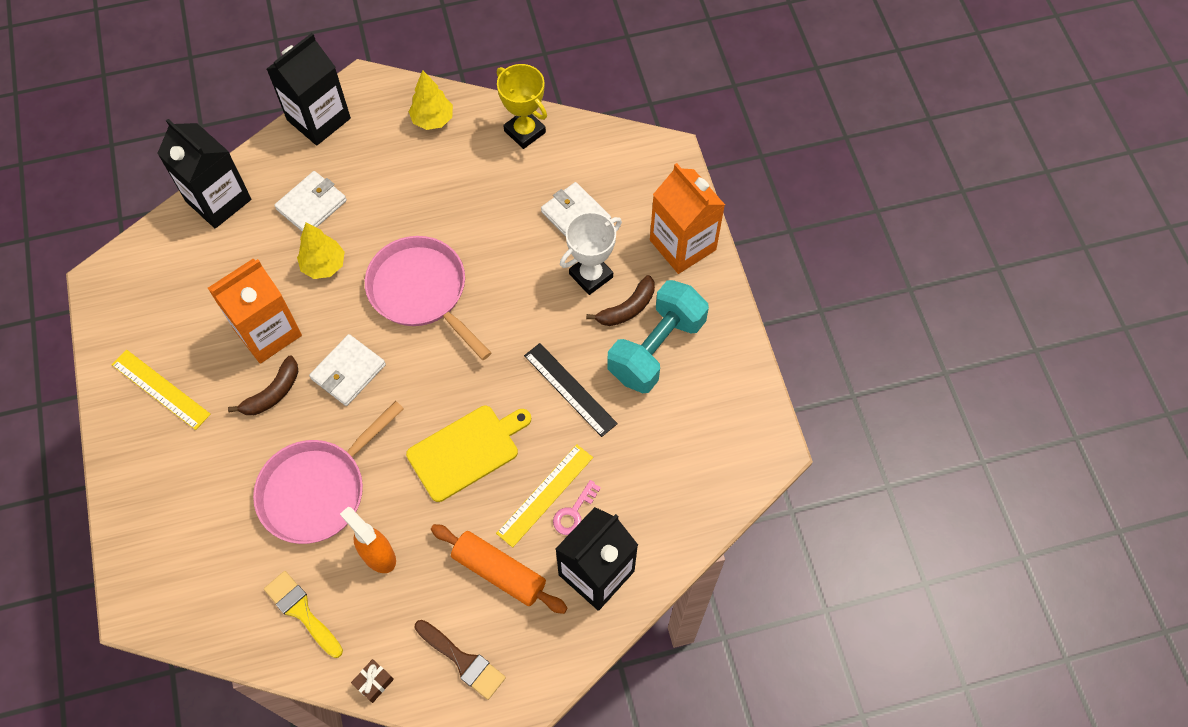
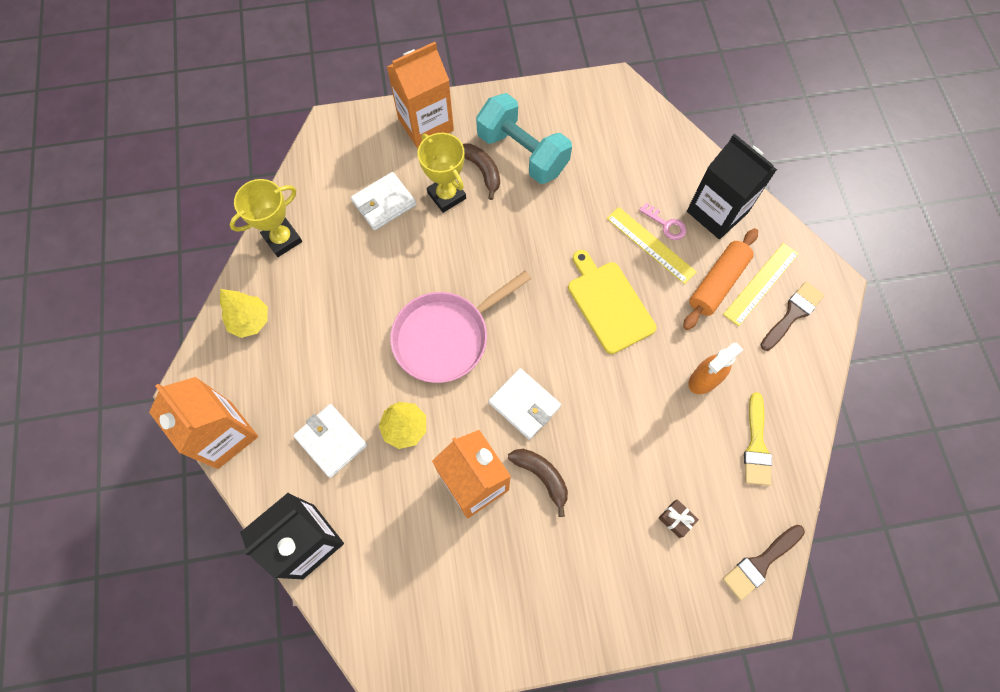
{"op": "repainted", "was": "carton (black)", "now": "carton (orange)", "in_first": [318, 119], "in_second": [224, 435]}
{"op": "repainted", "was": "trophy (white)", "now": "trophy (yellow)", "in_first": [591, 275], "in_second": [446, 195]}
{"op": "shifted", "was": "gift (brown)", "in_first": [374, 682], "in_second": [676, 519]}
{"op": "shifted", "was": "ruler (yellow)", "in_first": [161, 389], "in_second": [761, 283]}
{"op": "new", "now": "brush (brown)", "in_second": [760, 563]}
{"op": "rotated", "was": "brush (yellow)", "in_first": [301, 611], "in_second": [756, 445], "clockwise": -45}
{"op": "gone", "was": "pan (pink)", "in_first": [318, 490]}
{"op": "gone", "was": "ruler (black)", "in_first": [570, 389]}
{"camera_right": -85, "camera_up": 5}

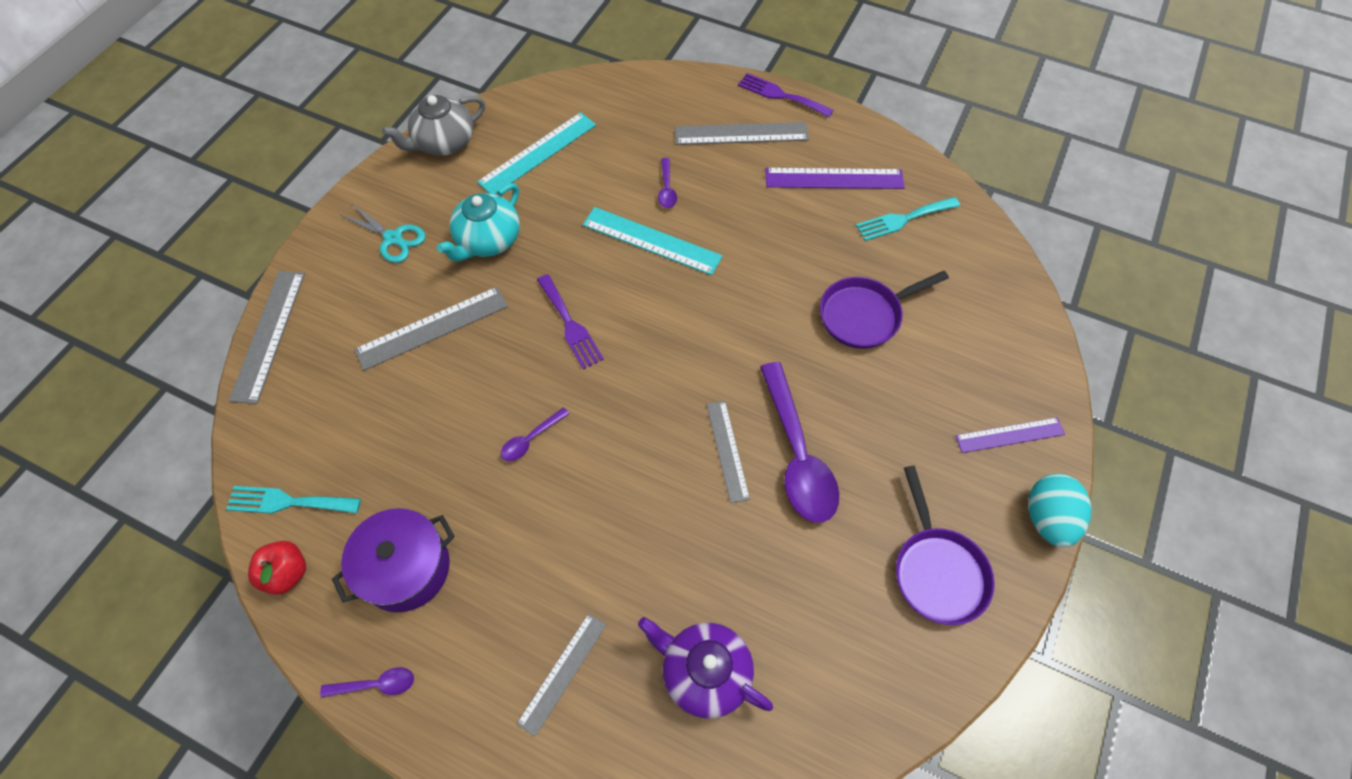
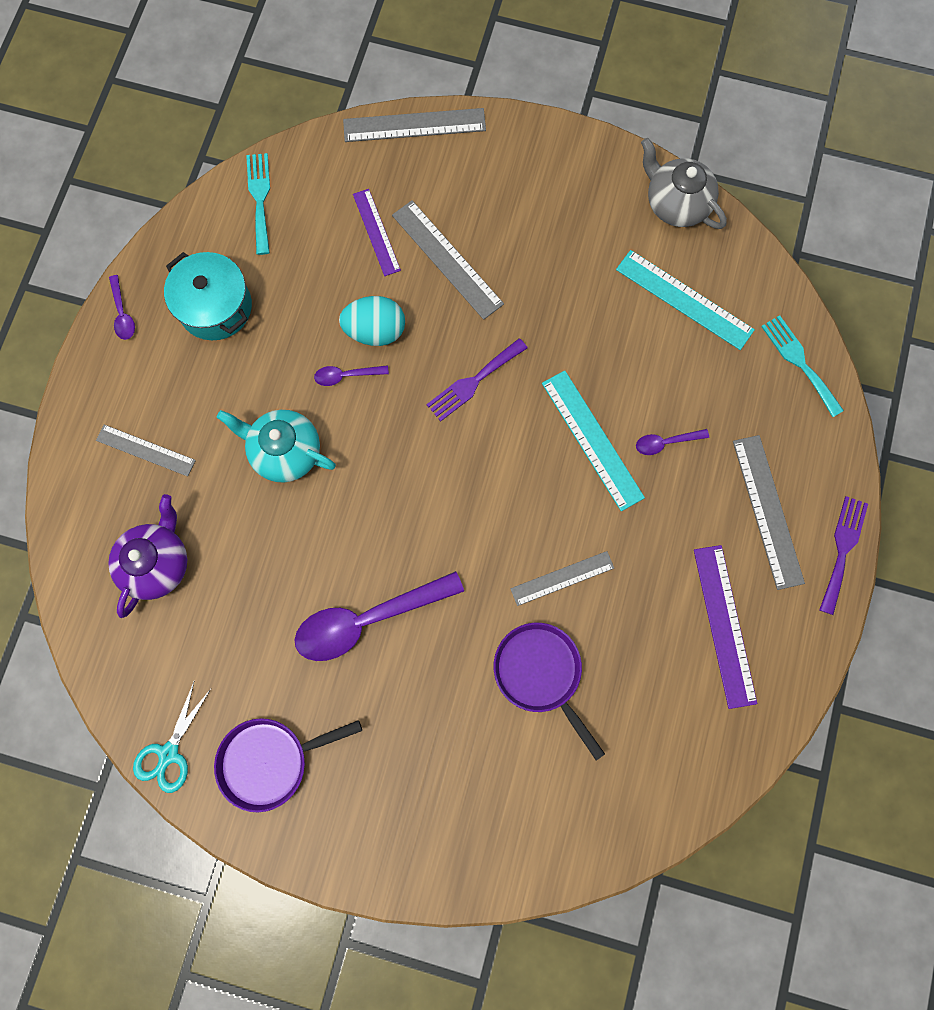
{"op": "shifted", "was": "scissors (turquoise)", "in_first": [393, 238], "in_second": [169, 753]}
{"op": "repainted", "was": "pot (purple)", "now": "pot (turquoise)", "in_first": [406, 568], "in_second": [215, 307]}
{"op": "shifted", "was": "teapot (turquoise)", "in_first": [488, 241], "in_second": [285, 452]}
{"op": "rotated", "was": "spoon (purple)", "in_first": [531, 439], "in_second": [346, 376], "clockwise": -45}
{"op": "shifted", "was": "egg (turquoise)", "in_first": [1047, 518], "in_second": [375, 331]}
{"op": "shifted", "was": "ruler (purple)", "in_first": [1010, 435], "in_second": [376, 232]}
{"op": "shifted", "was": "ruler (grey)", "in_first": [727, 450], "in_second": [562, 578]}
{"op": "rotated", "was": "ruler (turquoise)", "in_first": [651, 240], "in_second": [592, 439], "clockwise": -45}
{"op": "shifted", "was": "fork (turquoise)", "in_first": [904, 219], "in_second": [800, 363]}
{"op": "gone", "was": "apple (red)", "in_first": [287, 573]}
{"camera_right": 80, "camera_up": 15}

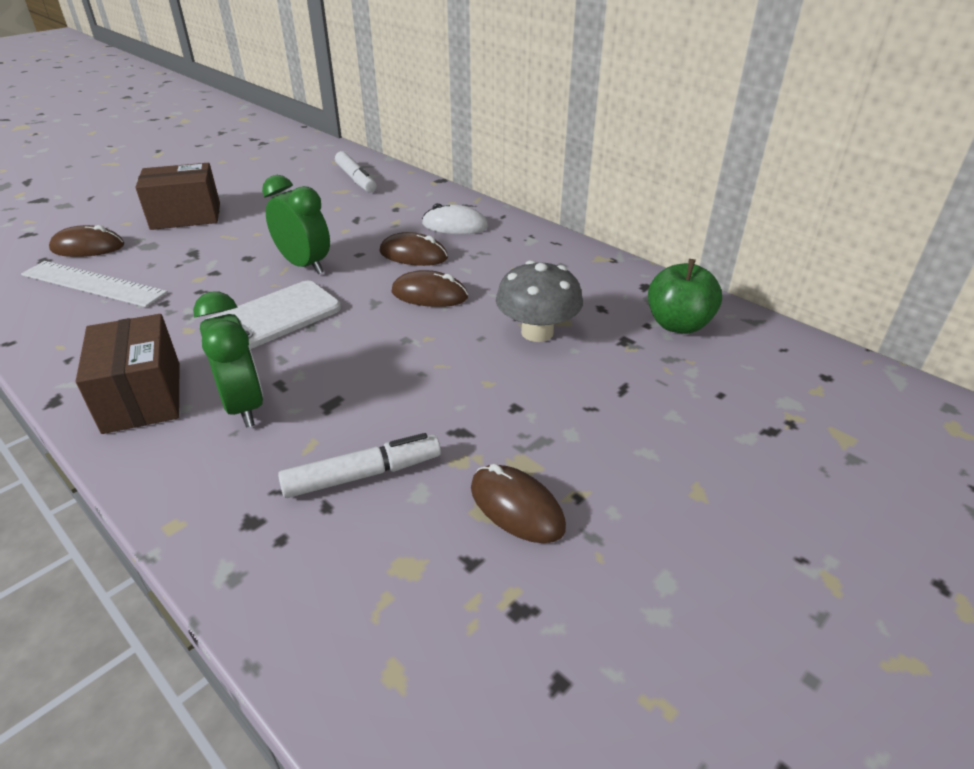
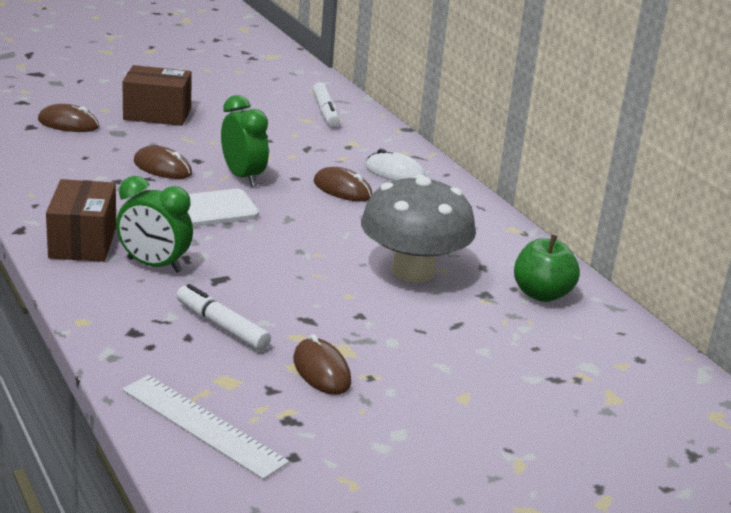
{"op": "rotated", "was": "clock (green)", "in_first": [244, 406], "in_second": [154, 265], "clockwise": 120}
{"op": "shifted", "was": "ruler (white)", "in_first": [93, 284], "in_second": [202, 425]}
{"op": "shifted", "was": "mouse (brown)", "in_first": [429, 295], "in_second": [162, 168]}
{"op": "rotated", "was": "marker (white)", "in_first": [363, 475], "in_second": [222, 326], "clockwise": -135}
{"op": "scaled", "was": "mushroom (grey)", "in_first": [537, 332], "in_second": [413, 271], "ratio": 1.5}
{"camera_right": 15, "camera_up": -10}

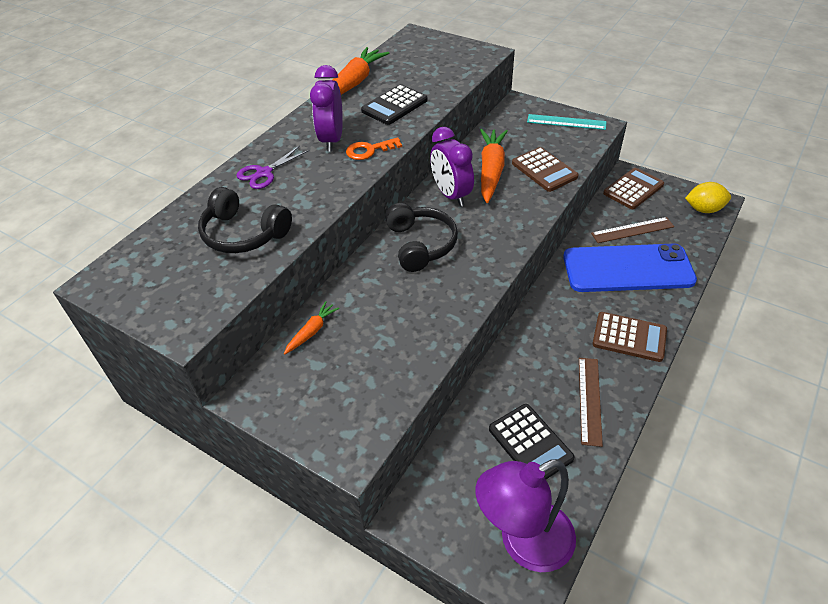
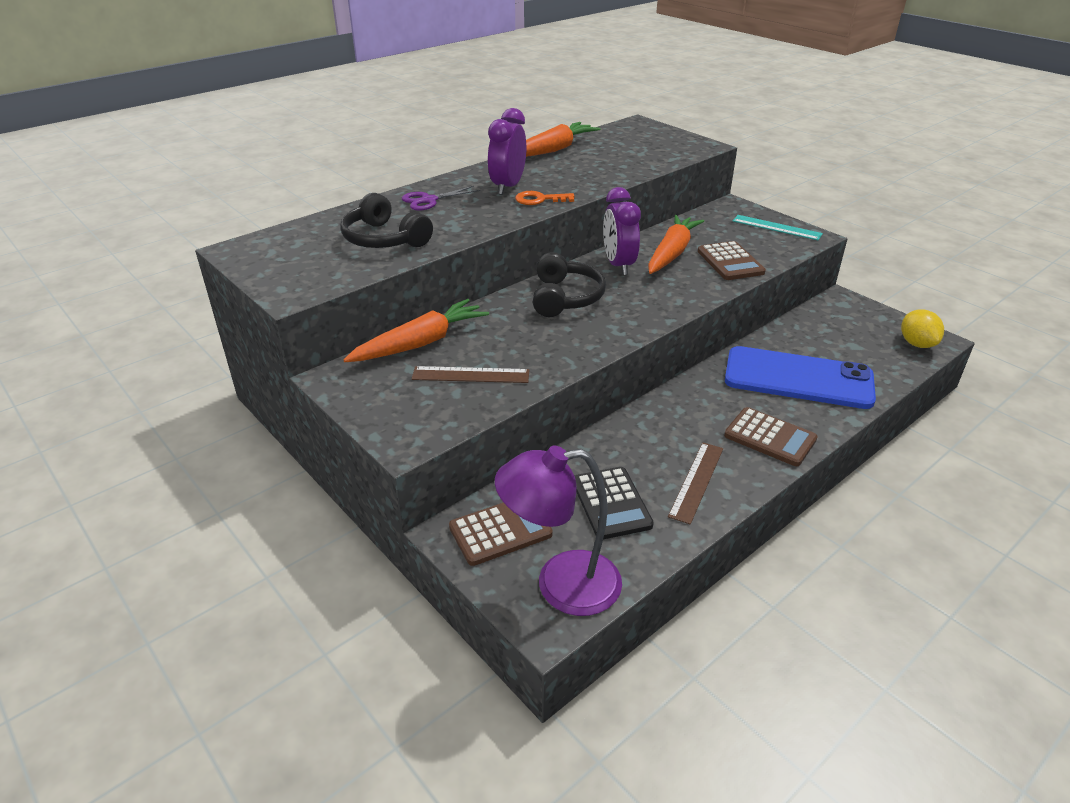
{"op": "scaled", "was": "carrot (orange)", "in_first": [312, 331], "in_second": [420, 343], "ratio": 2.0}
{"op": "shifted", "was": "ruler (brown)", "in_first": [632, 230], "in_second": [470, 375]}
{"op": "shifted", "was": "calculator (brown)", "in_first": [633, 189], "in_second": [500, 531]}
{"op": "rotated", "was": "lemon (yellow)", "in_first": [704, 209], "in_second": [916, 344], "clockwise": 60}
{"op": "gone", "was": "calculator (black)", "in_first": [394, 106]}
{"camera_right": 15, "camera_up": -10}

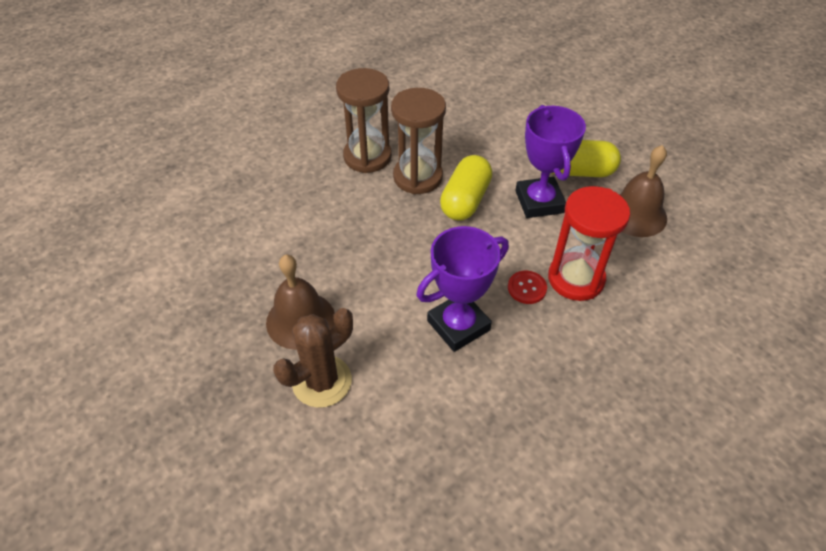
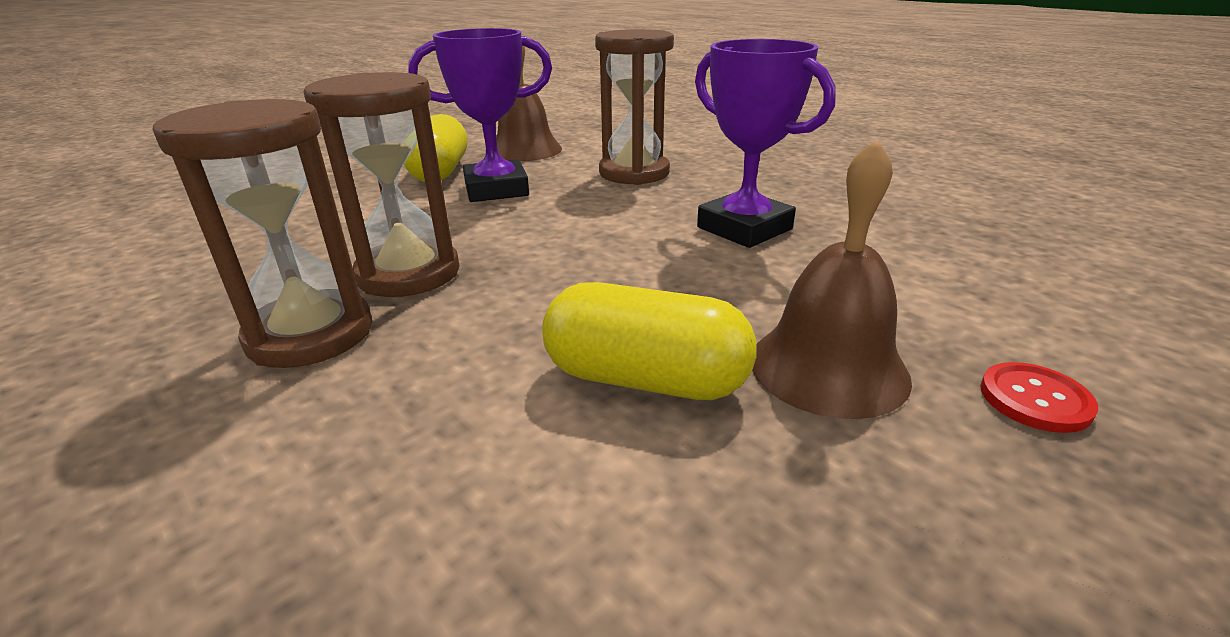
{"op": "shifted", "was": "capsule (yellow)", "in_first": [465, 200], "in_second": [645, 379]}
{"op": "repainted", "was": "hourglass (red)", "now": "hourglass (brown)", "in_first": [576, 279], "in_second": [634, 173]}
{"op": "shifted", "was": "button (red)", "in_first": [527, 288], "in_second": [1035, 399]}
{"op": "gone", "was": "cactus (brown)", "in_first": [322, 381]}
{"camera_right": -95, "camera_up": -20}

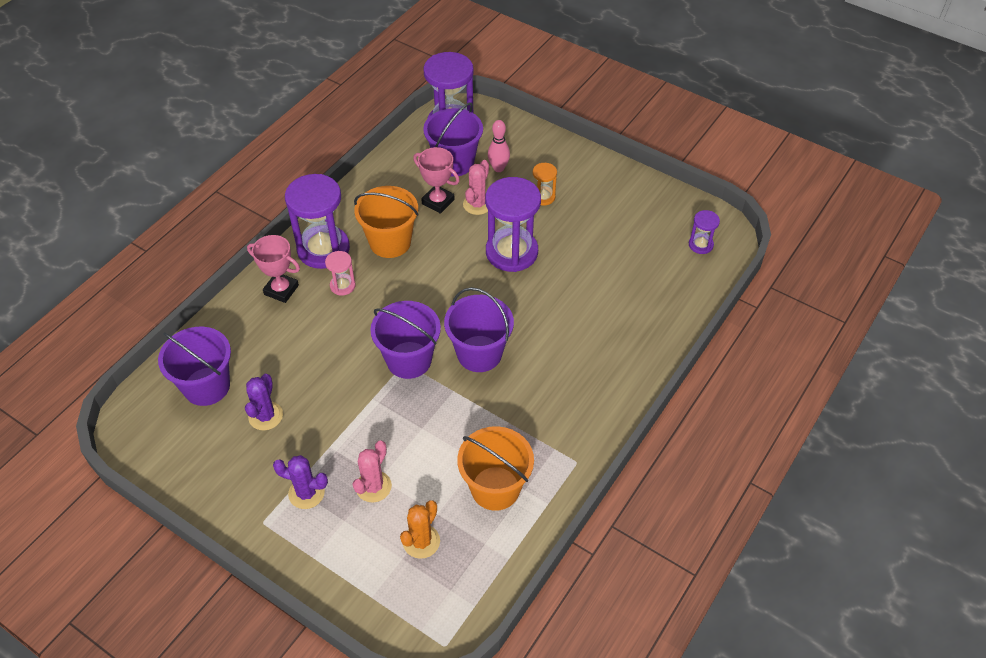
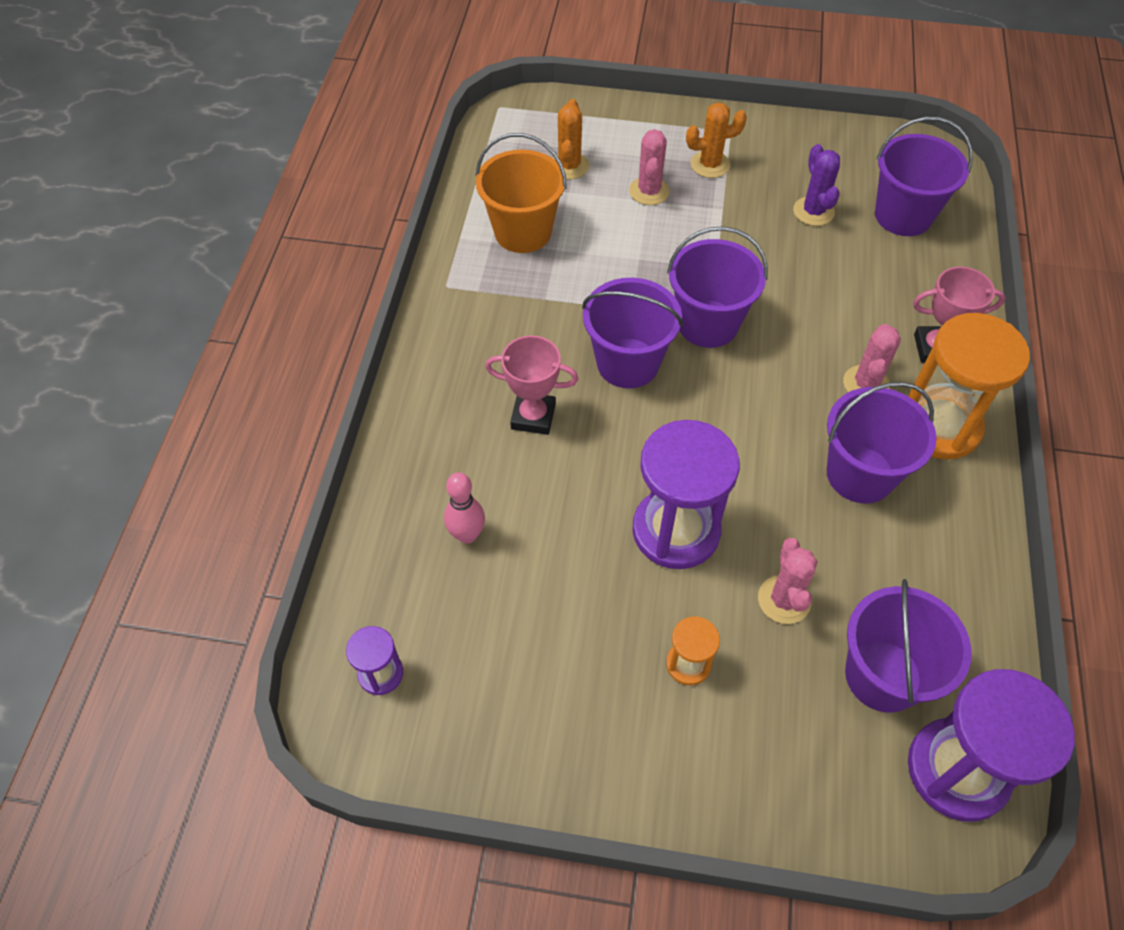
{"op": "shifted", "was": "bowling pin (pink)", "in_first": [498, 168], "in_second": [467, 535]}
{"op": "shifted", "was": "trophy (pink)", "in_first": [438, 202], "in_second": [533, 416]}
{"op": "repainted", "was": "cactus (purple)", "now": "cactus (orange)", "in_first": [306, 493], "in_second": [710, 164]}
{"op": "repainted", "was": "bucket (orange)", "now": "bucket (purple)", "in_first": [390, 242], "in_second": [860, 474]}
{"op": "swapped", "was": "hourglass (pink)", "now": "cactus (pink)", "in_first": [342, 286], "in_second": [866, 384]}
{"op": "repainted", "was": "hourglass (purple)", "now": "hourglass (orange)", "in_first": [323, 249], "in_second": [939, 425]}
{"camera_right": 155, "camera_up": 5}

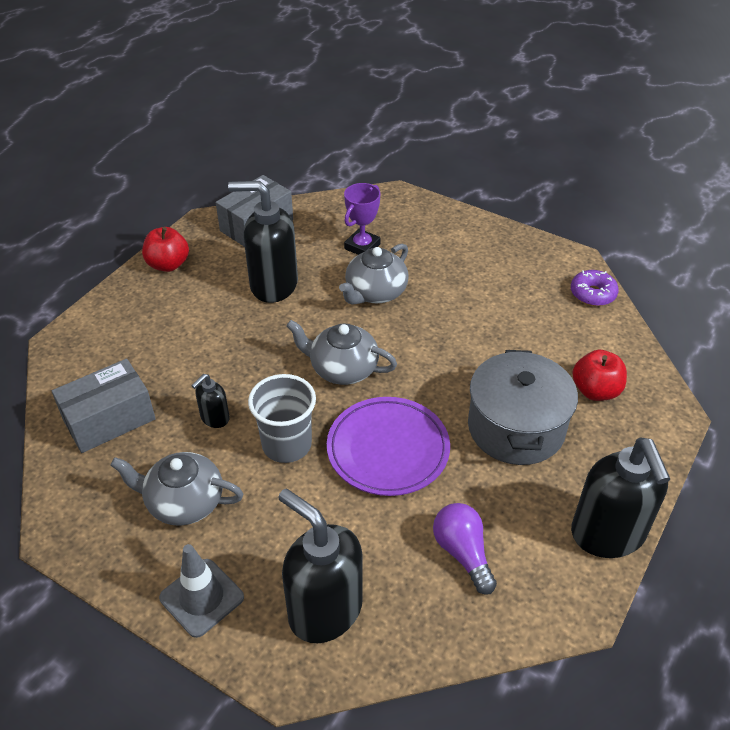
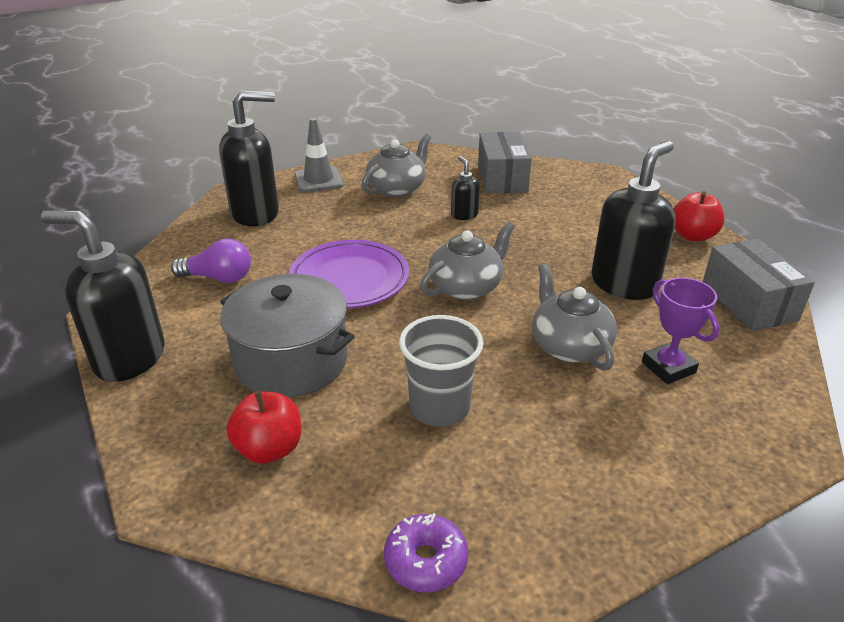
{"op": "shifted", "was": "cup (grey)", "in_first": [287, 445], "in_second": [439, 407]}
{"camera_right": 120, "camera_up": -10}

